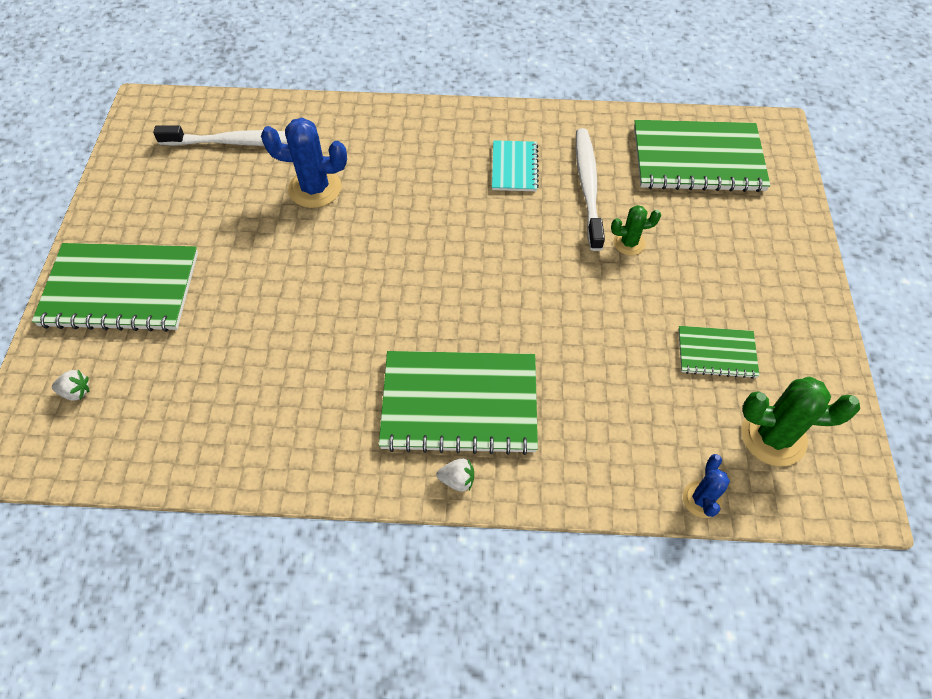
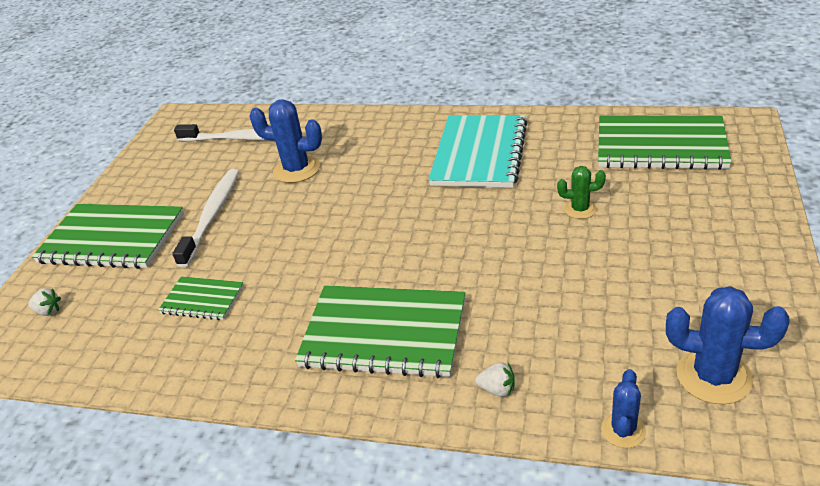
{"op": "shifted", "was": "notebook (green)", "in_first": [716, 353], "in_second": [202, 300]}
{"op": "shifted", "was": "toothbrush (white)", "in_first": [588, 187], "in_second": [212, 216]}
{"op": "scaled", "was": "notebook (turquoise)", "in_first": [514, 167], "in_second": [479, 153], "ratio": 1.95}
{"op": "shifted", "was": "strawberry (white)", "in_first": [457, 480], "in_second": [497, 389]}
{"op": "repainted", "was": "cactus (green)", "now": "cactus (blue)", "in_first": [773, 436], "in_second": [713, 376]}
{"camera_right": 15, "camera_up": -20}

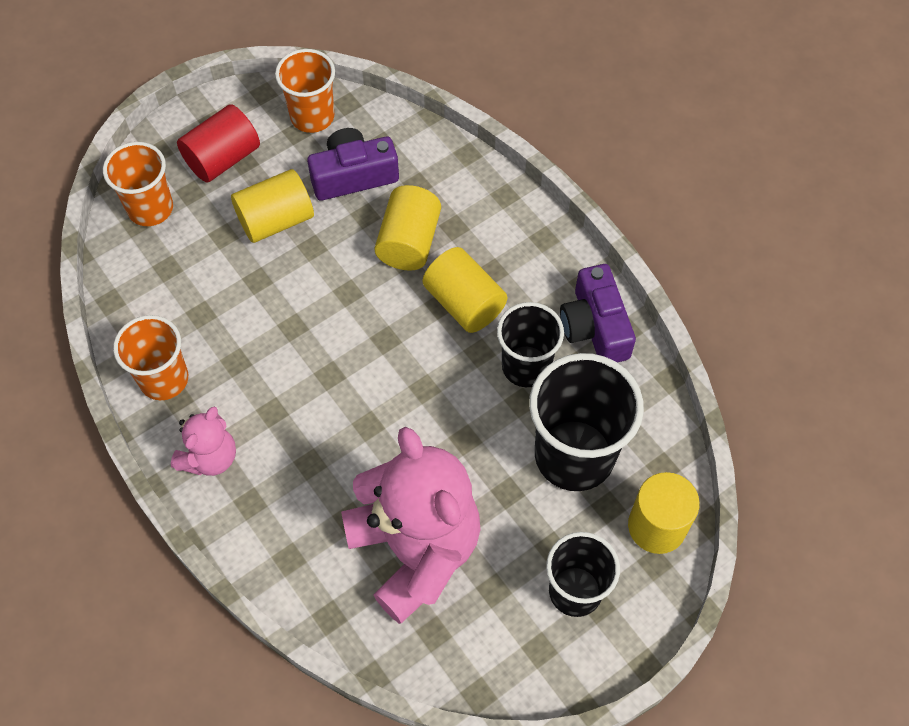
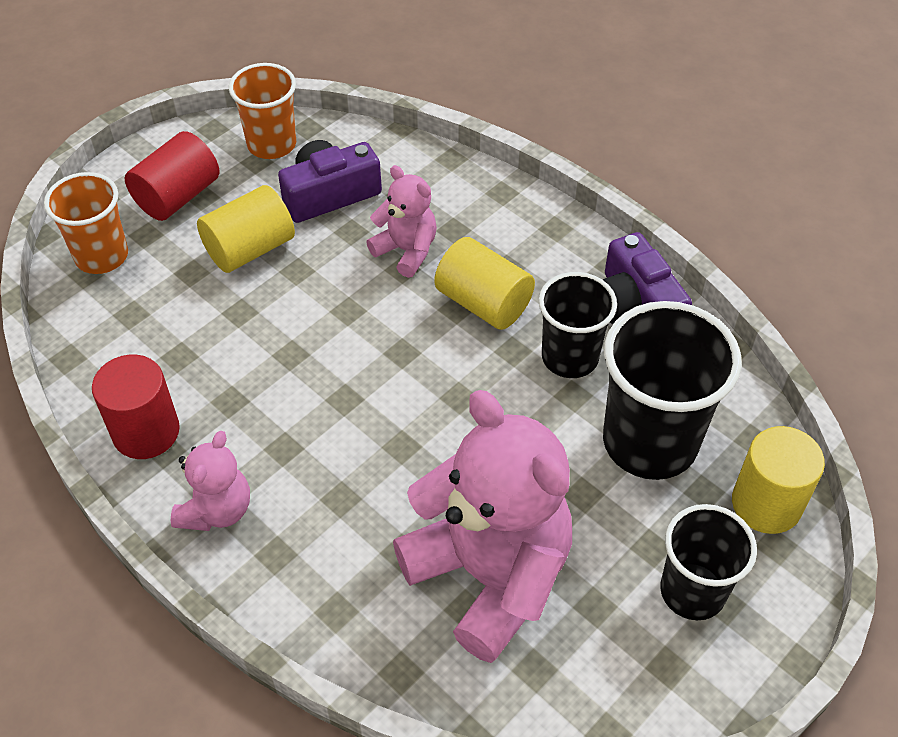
{"op": "swapped", "was": "cup (orange)", "now": "cylinder (red)", "in_first": [164, 379], "in_second": [146, 432]}
{"op": "swapped", "was": "cylinder (yellow)", "now": "teddy bear (pink)", "in_first": [409, 242], "in_second": [406, 251]}
{"camera_right": -10, "camera_up": -10}

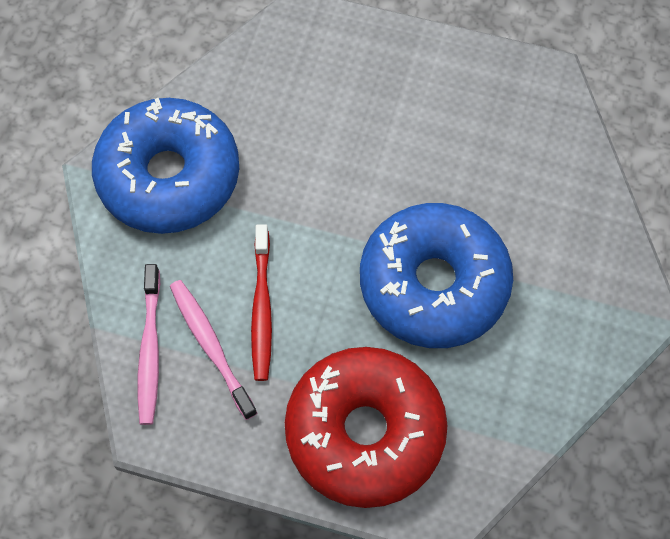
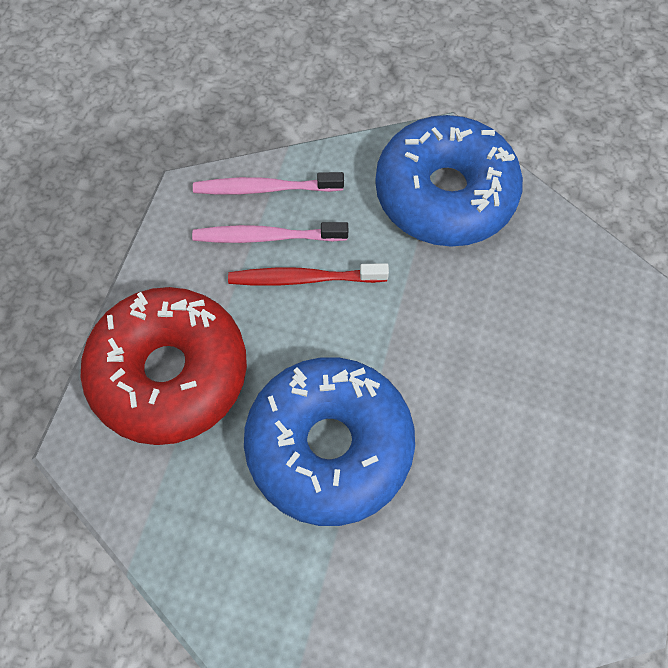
{"op": "rotated", "was": "toothbrush (pink)", "in_first": [211, 346], "in_second": [266, 237], "clockwise": -150}
{"camera_right": 90, "camera_up": 0}

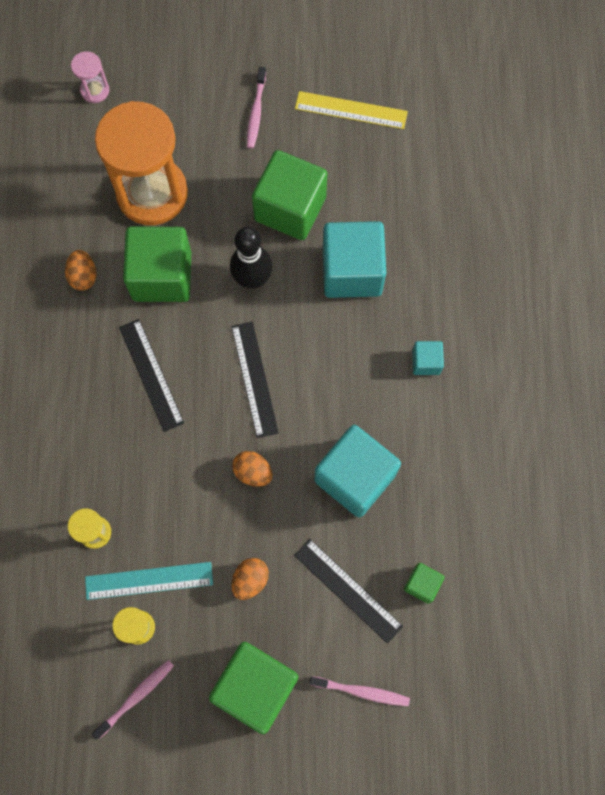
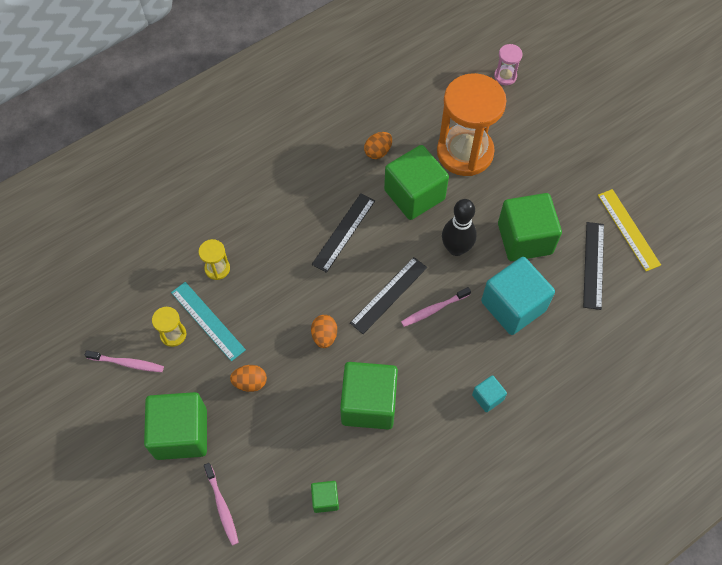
{"op": "repainted", "was": "cube (turquoise)", "now": "cube (green)", "in_first": [355, 477], "in_second": [368, 404]}
{"op": "shifted", "was": "toothbrush (pink)", "in_first": [256, 112], "in_second": [434, 309]}
{"op": "shifted", "was": "ruler (black)", "in_first": [348, 590], "in_second": [593, 265]}
{"camera_right": 55, "camera_up": -10}

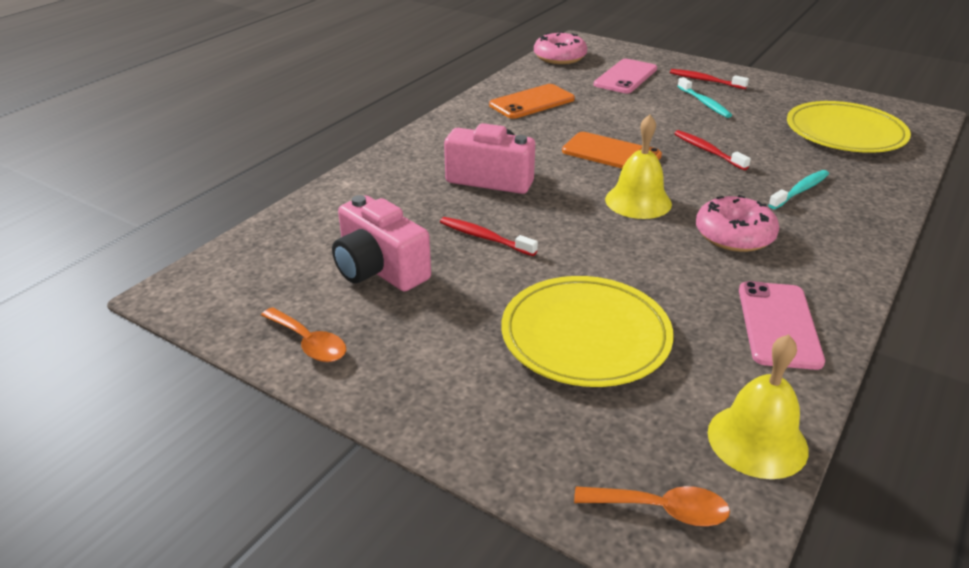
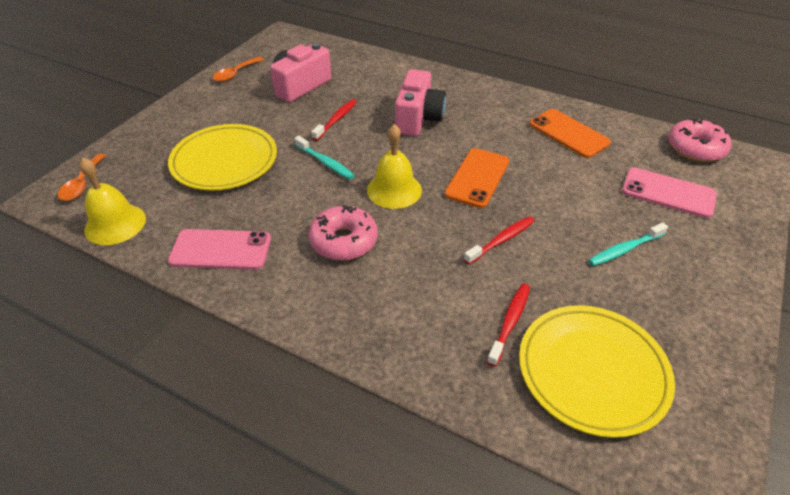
{"op": "shifted", "was": "toothbrush (turquoise)", "in_first": [800, 190], "in_second": [325, 162]}
{"op": "shifted", "was": "toothbrush (red)", "in_first": [705, 80], "in_second": [510, 322]}
{"camera_right": 85, "camera_up": 10}

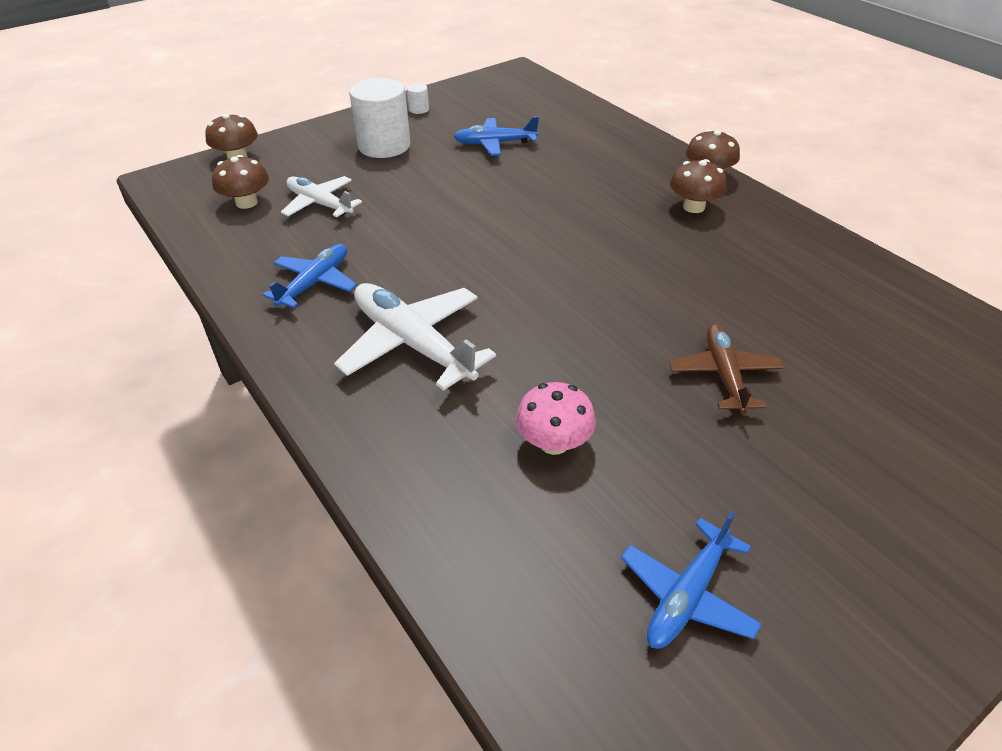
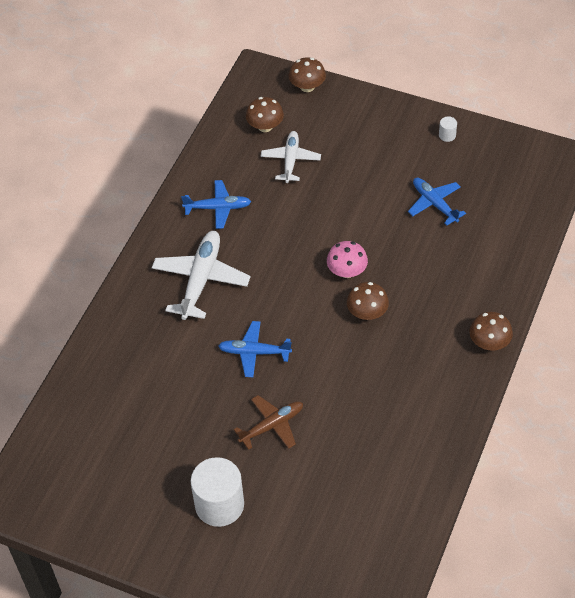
{"op": "shifted", "was": "cylinder (white)", "in_first": [384, 146], "in_second": [219, 505]}
{"op": "shifted", "was": "plane (blue)", "in_first": [687, 594], "in_second": [254, 352]}
{"op": "shifted", "was": "mushroom (pink)", "in_first": [554, 442], "in_second": [347, 271]}
{"op": "shifted", "was": "mushroom (brown)", "in_first": [693, 207], "in_second": [367, 313]}
{"camera_right": 60, "camera_up": 10}

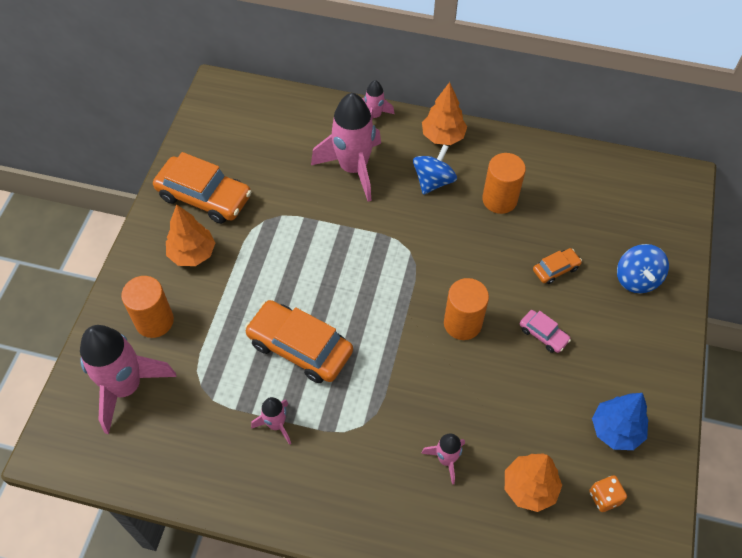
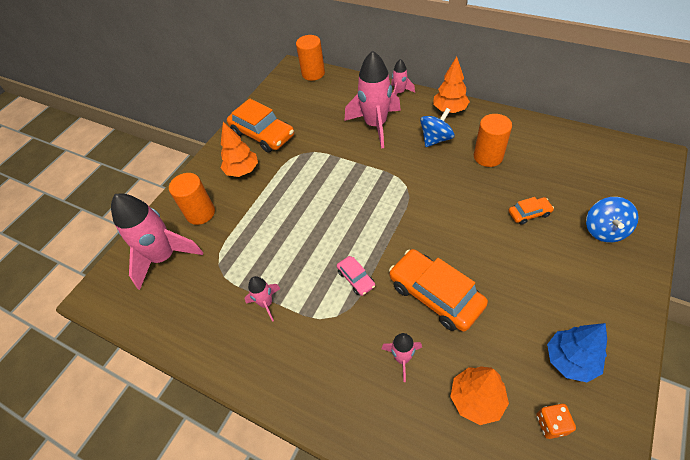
{"op": "shifted", "was": "cylinder (orange)", "in_first": [462, 323], "in_second": [313, 73]}
{"op": "shifted", "was": "car (pink)", "in_first": [543, 334], "in_second": [356, 279]}
{"op": "shifted", "was": "car (orange)", "in_first": [300, 347], "in_second": [435, 295]}
{"camera_right": 20, "camera_up": -5}

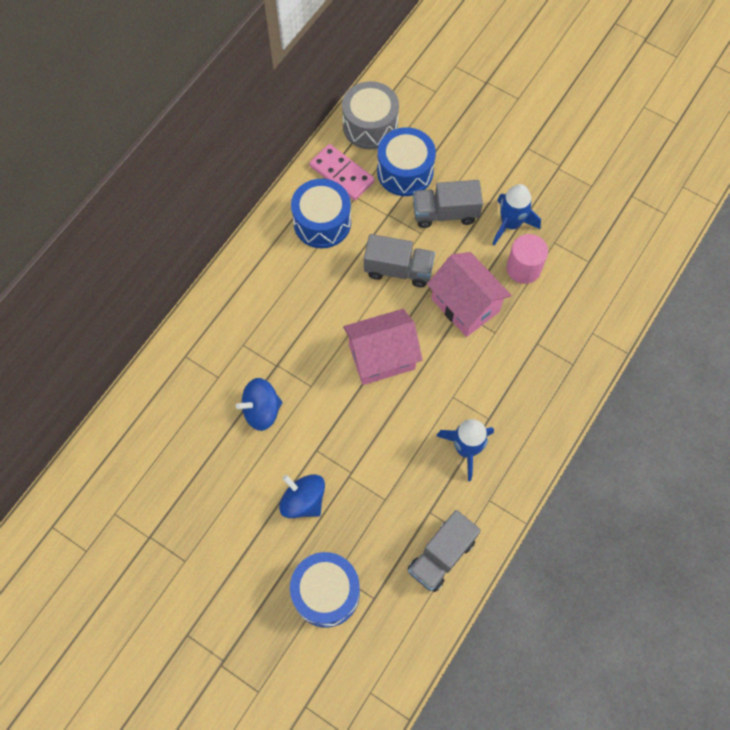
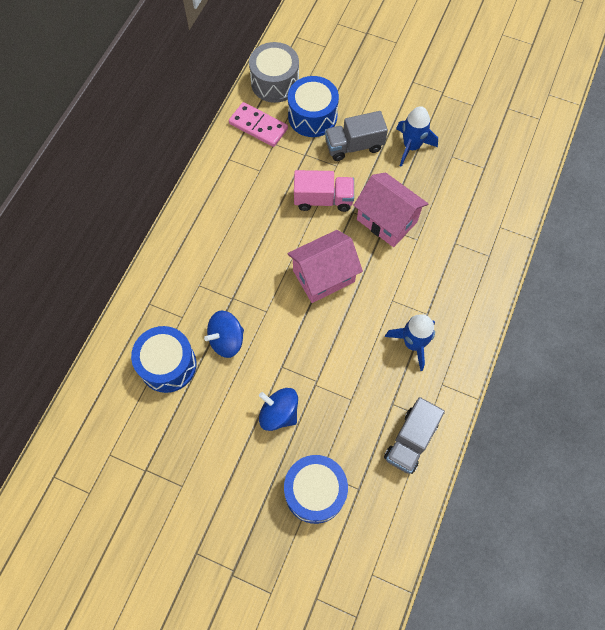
{"op": "shifted", "was": "drum (blue)", "in_first": [322, 222], "in_second": [168, 365]}
{"op": "repainted", "was": "truck (grey)", "now": "truck (pink)", "in_first": [398, 269], "in_second": [323, 199]}
{"op": "gone", "was": "cylinder (pink)", "in_first": [523, 268]}
{"camera_right": -10, "camera_up": 0}

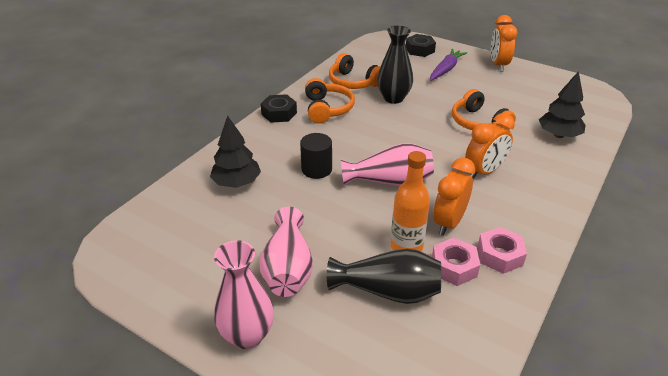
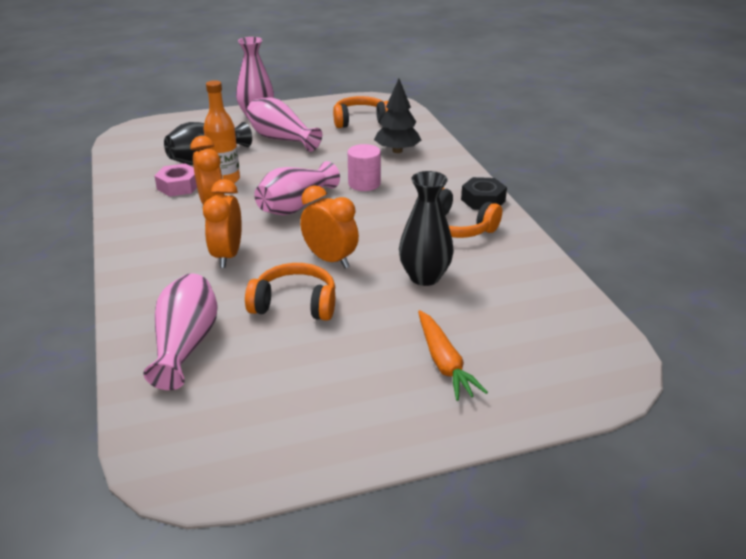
{"op": "swapped", "was": "tree (black)", "now": "vase (pink)", "in_first": [558, 135], "in_second": [185, 345]}
{"op": "shifted", "was": "clock (orange)", "in_first": [498, 65], "in_second": [330, 260]}
{"op": "shifted", "was": "headphones (orange)", "in_first": [353, 82], "in_second": [361, 121]}
{"op": "repainted", "was": "cylinder (black)", "now": "cylinder (pink)", "in_first": [316, 169], "in_second": [364, 184]}
{"op": "repainted", "was": "carrot (purple)", "now": "carrot (orange)", "in_first": [446, 70], "in_second": [444, 362]}
{"op": "gone", "was": "nut (black)", "in_first": [420, 50]}
{"op": "gone", "was": "nut (pink)", "in_first": [500, 255]}
{"camera_right": 130, "camera_up": -5}

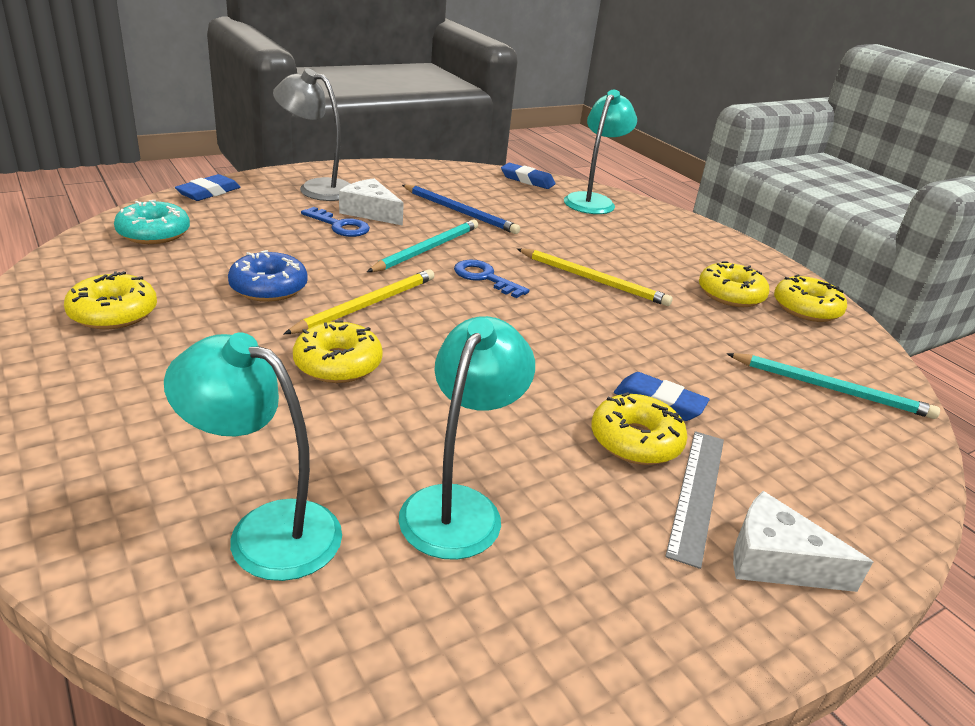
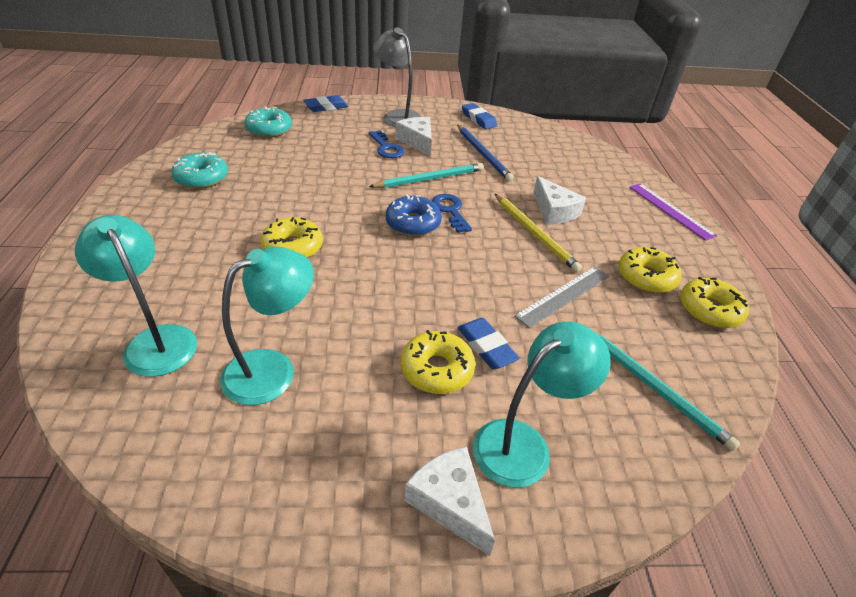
{"op": "repainted", "was": "donut (yellow)", "now": "donut (turquoise)", "in_first": [113, 313], "in_second": [202, 178]}
{"op": "shifted", "was": "donut (blue)", "in_first": [268, 287], "in_second": [413, 223]}
{"op": "shifted", "was": "eraser (blue)", "in_first": [527, 180], "in_second": [478, 119]}
{"op": "shifted", "was": "lamp (turquoise)", "in_first": [592, 201], "in_second": [523, 444]}
{"op": "shifted", "was": "ruler (grey)", "in_first": [697, 493], "in_second": [563, 296]}
{"op": "new", "now": "cheese (white)", "in_second": [554, 211]}
{"op": "new", "now": "ruler (purple)", "in_second": [670, 210]}
{"op": "gone", "was": "pencil (yellow)", "in_first": [367, 305]}
{"camera_right": 30, "camera_up": 10}

